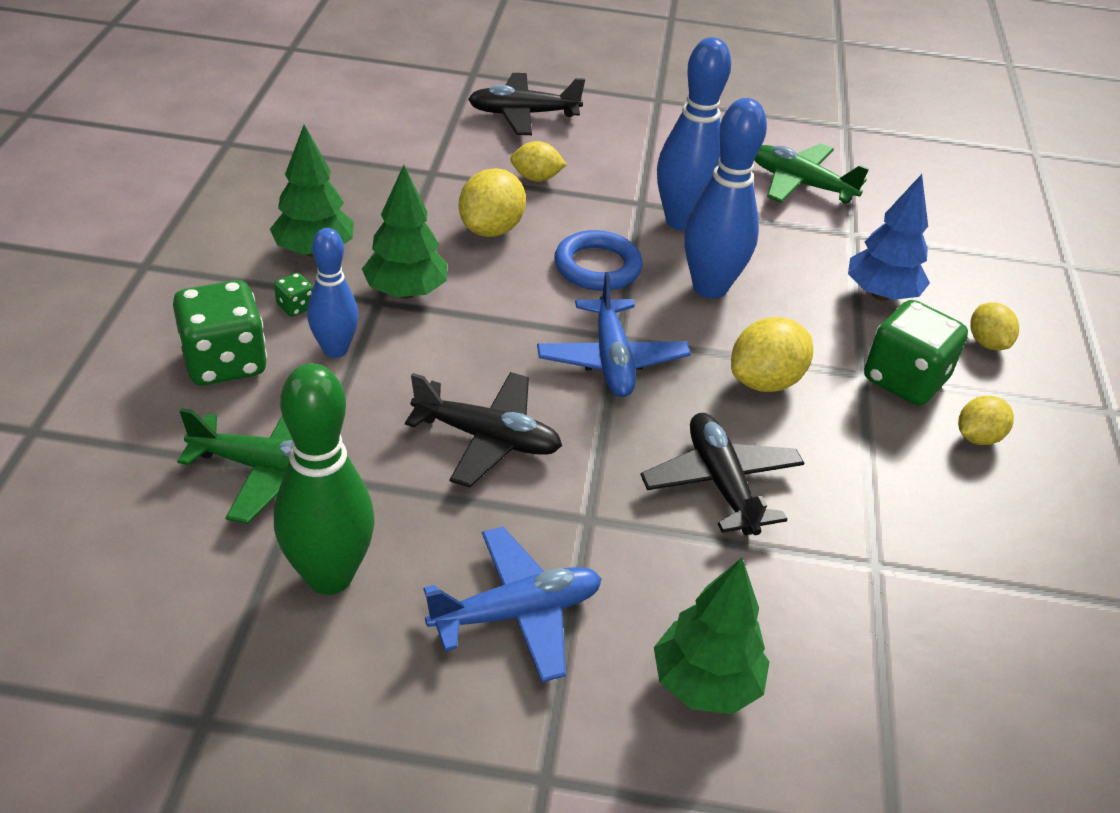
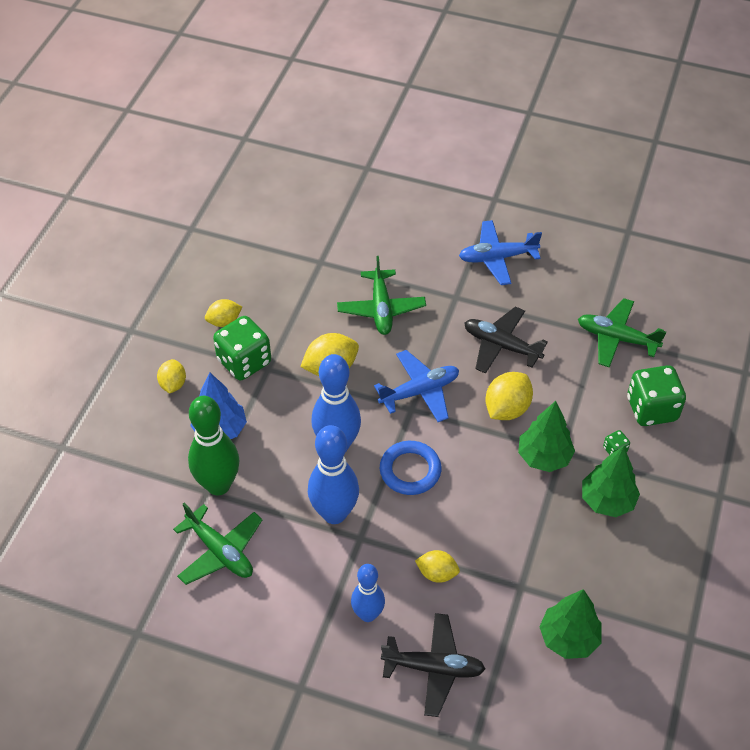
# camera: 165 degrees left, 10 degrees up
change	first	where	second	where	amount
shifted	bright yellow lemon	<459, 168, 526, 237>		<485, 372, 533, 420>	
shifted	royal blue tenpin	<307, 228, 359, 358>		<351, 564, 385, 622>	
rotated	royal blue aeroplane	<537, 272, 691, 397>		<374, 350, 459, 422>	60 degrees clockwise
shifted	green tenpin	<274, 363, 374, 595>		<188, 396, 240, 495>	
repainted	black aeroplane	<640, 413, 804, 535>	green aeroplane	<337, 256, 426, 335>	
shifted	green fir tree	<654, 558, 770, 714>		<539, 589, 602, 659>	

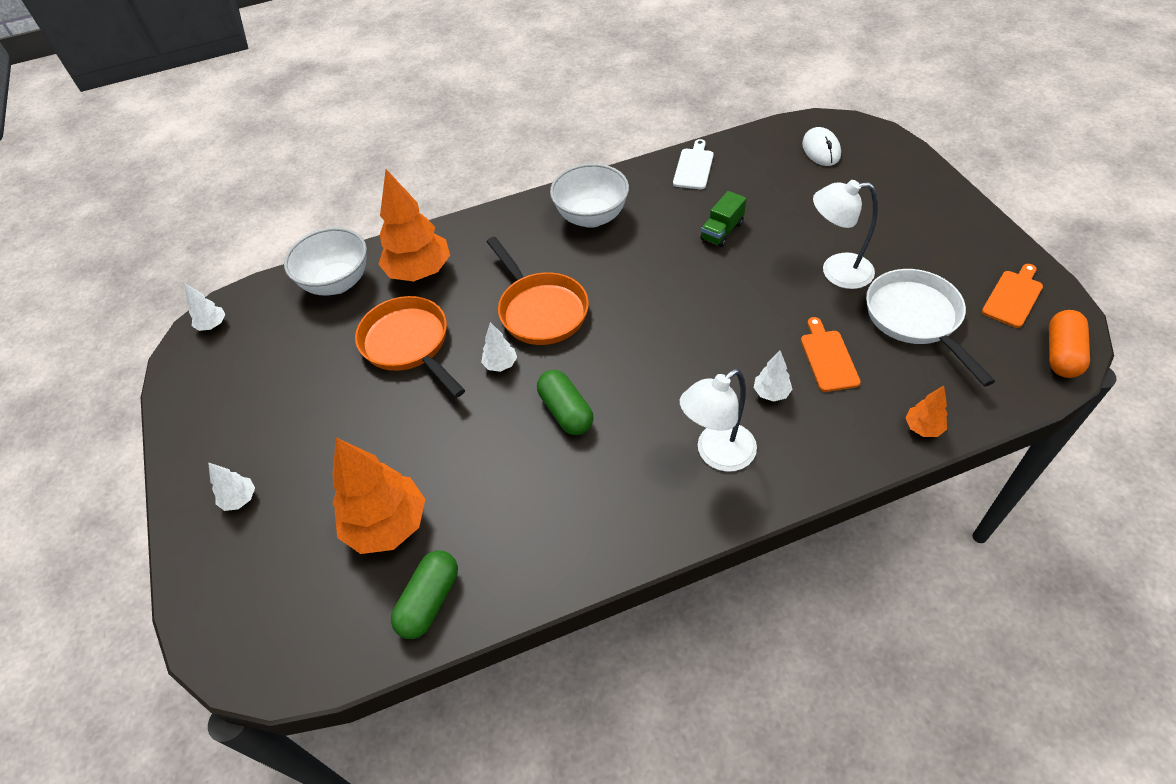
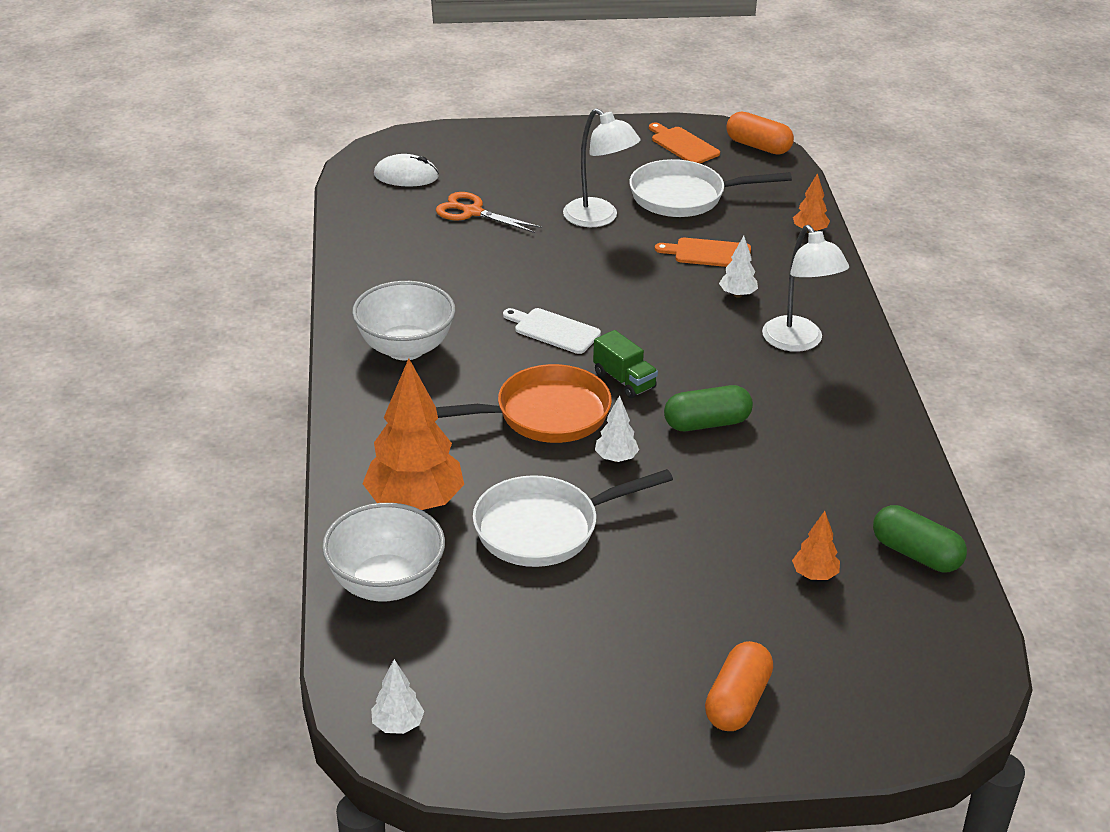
# camera: 80 degrees left, 15 degrees down
change	first	where	second	where	amount
shifted	white chopping board	<673, 139, 714, 189>		<503, 308, 601, 354>	
rotated	white desk lamp	<813, 180, 878, 289>		<563, 108, 640, 227>	60 degrees counterclockwise
shifted	green lorry	<700, 191, 746, 247>		<593, 330, 658, 398>	
repainted	orange-coloured frying pan	<355, 296, 465, 398>	white frying pan	<473, 469, 673, 567>	
scaled	orange-coloured fir tree	<333, 438, 425, 554>		<792, 511, 840, 580>	x0.46
swapped	white fir tree	<208, 462, 255, 511>	orange-coloured pill shape	<705, 641, 773, 731>	
new			orange-coloured pair of scissors	<436, 192, 542, 233>	

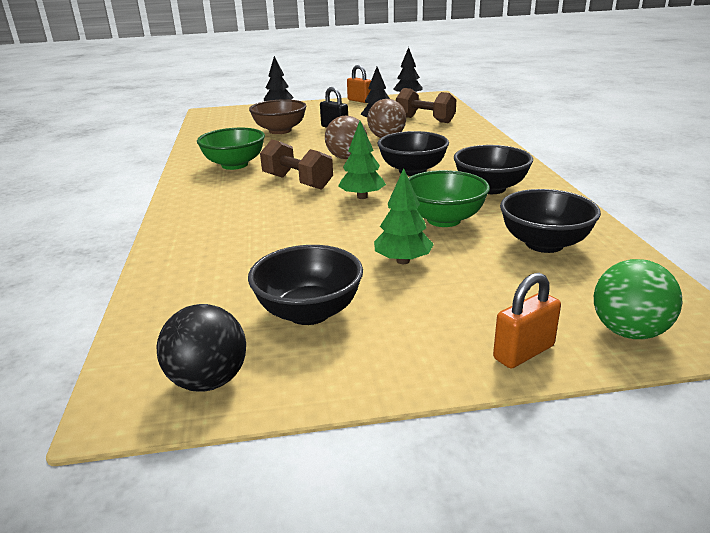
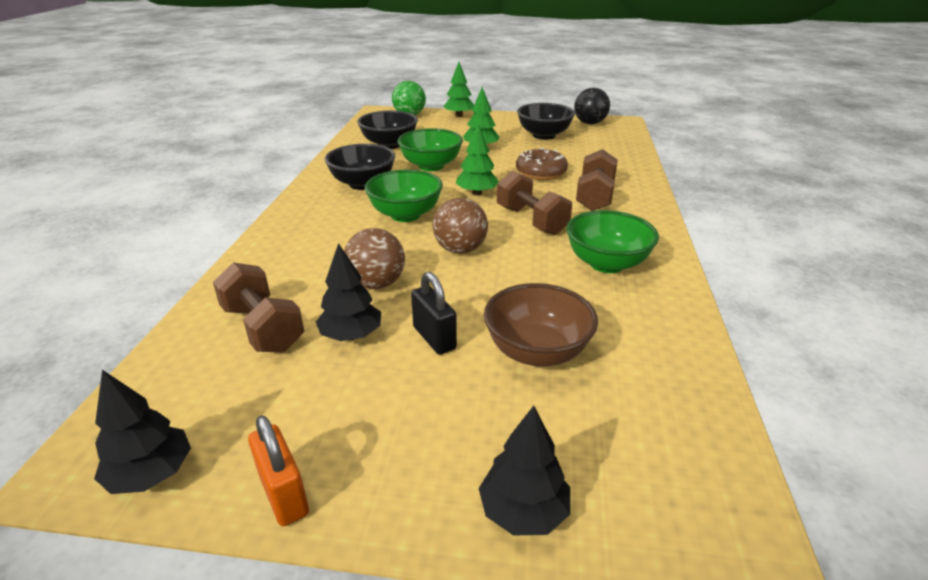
# camera: 165 degrees left, 5 degrees up
change	first	where	second	where	amount
repainted	black deep dish	<378, 131, 449, 176>	green deep dish	<365, 170, 443, 222>	
swapped	orange-coloured lock	<493, 273, 561, 369>	green fir tree	<443, 62, 474, 117>	
new			brown donut	<516, 148, 568, 180>	
new			brown dumbbell	<576, 149, 618, 211>	

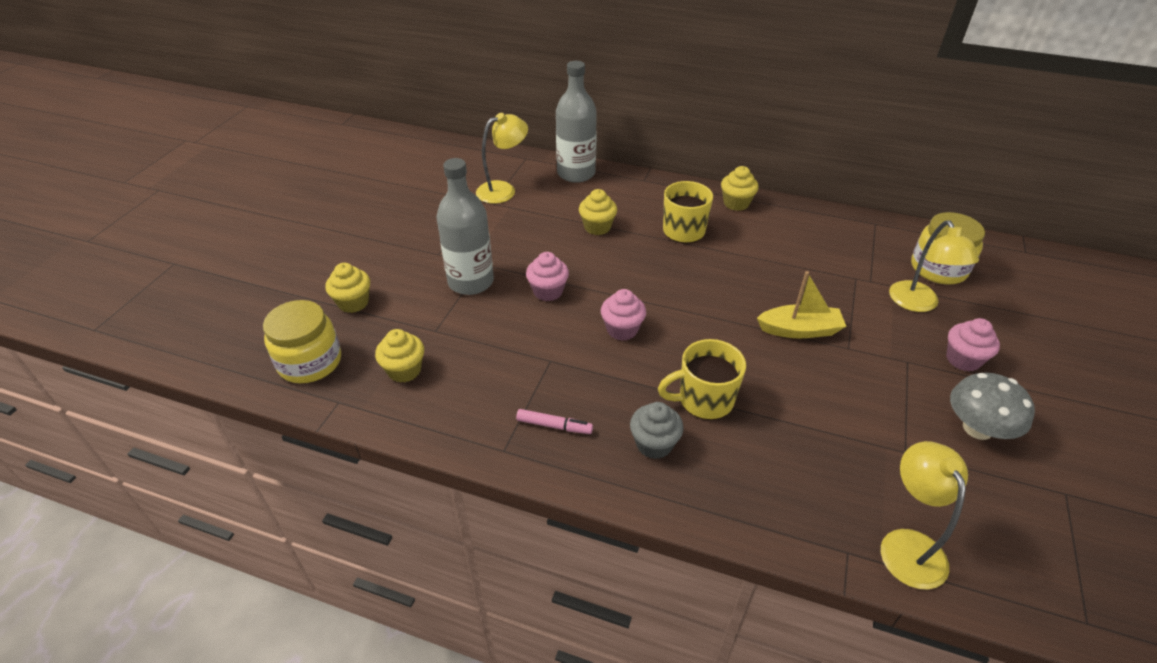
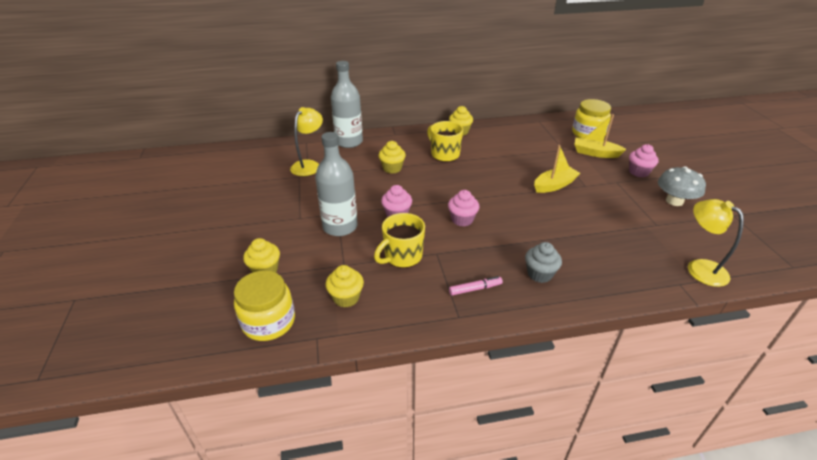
# camera: 30 degrees left, 5 degrees down
change	first	where	second	where	amount
swapped	bright yellow desk lamp	<889, 220, 979, 312>	bright yellow boat	<574, 114, 626, 158>	
shifted	bright yellow coffee mug	<658, 339, 746, 420>		<374, 213, 425, 268>	

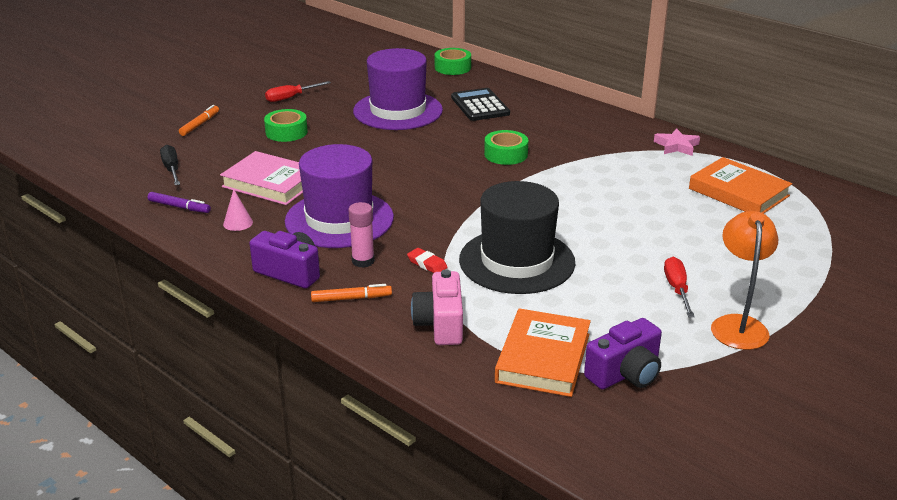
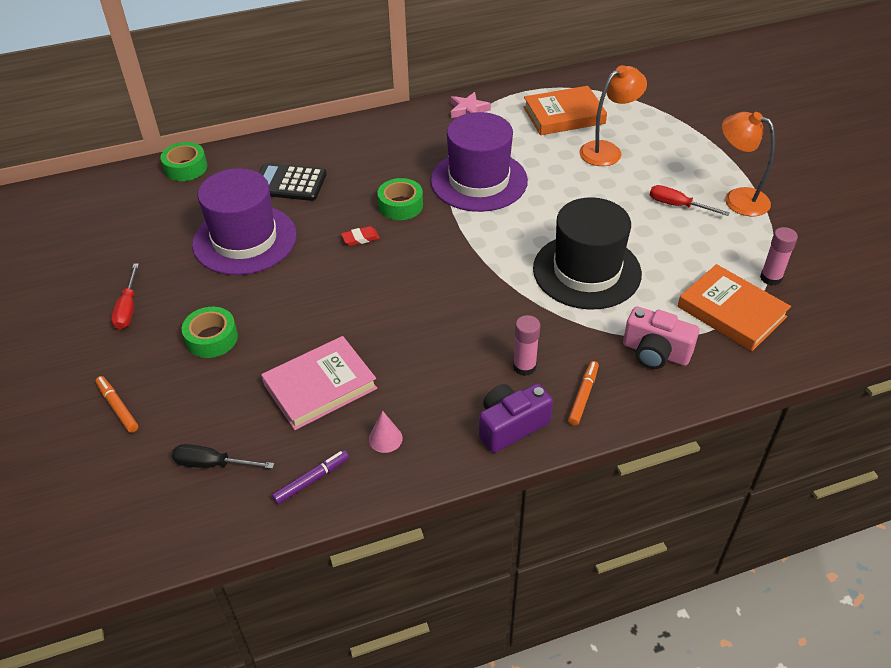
# camera: 60 degrees left, 15 degrees up
change	first	where	second	where	amount
shifted	royal purple hat	<285, 144, 394, 248>		<431, 112, 528, 212>	
shifted	crimson pencil eraser	<407, 248, 448, 273>		<341, 226, 380, 246>	
swapped	royal purple camera	<584, 318, 662, 389>	pink glue	<760, 227, 798, 286>	
new			orange-coloured desk lamp	<579, 65, 647, 166>	

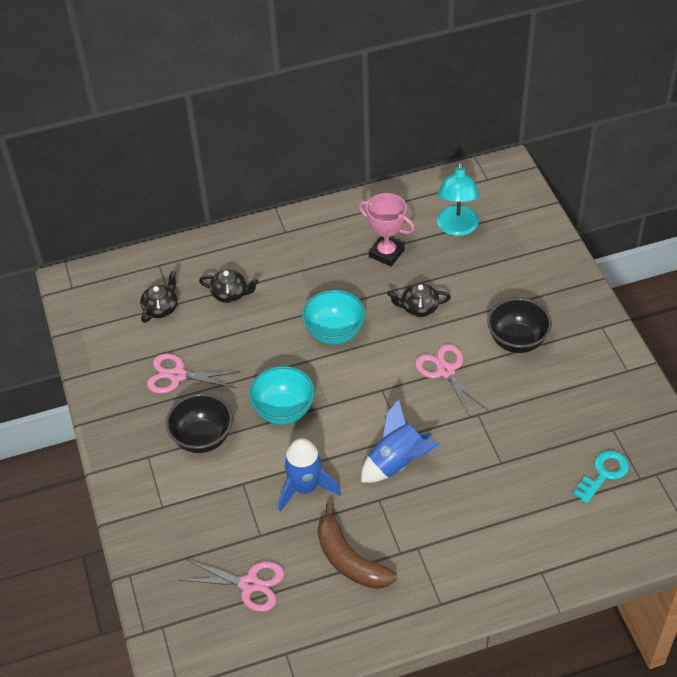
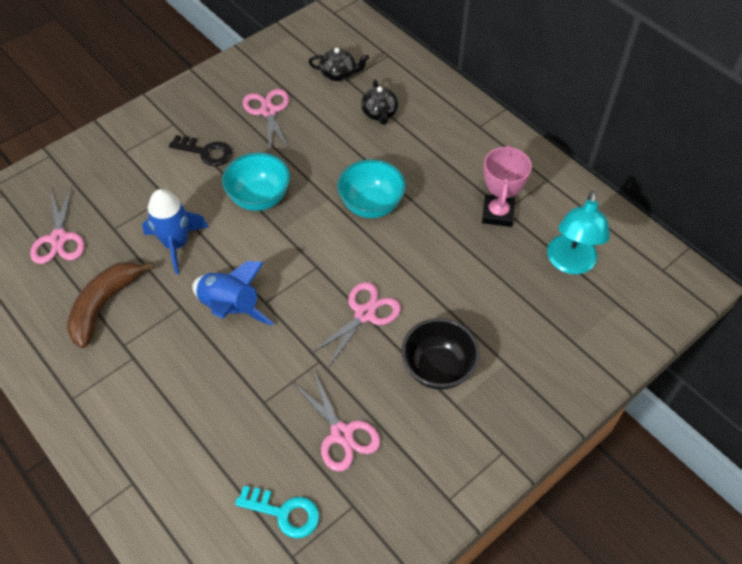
# camera: 65 degrees right, 5 degrees up
change	first	where	second	where	amount
rotated	aqua desk lamp	<437, 161, 479, 236>		<547, 191, 610, 274>	60 degrees counterclockwise
gone	black teapot	<387, 283, 451, 317>			
swapped	black deep dish	<166, 393, 233, 453>	black key	<169, 135, 232, 166>	
new			pink pair of scissors	<293, 369, 381, 472>	

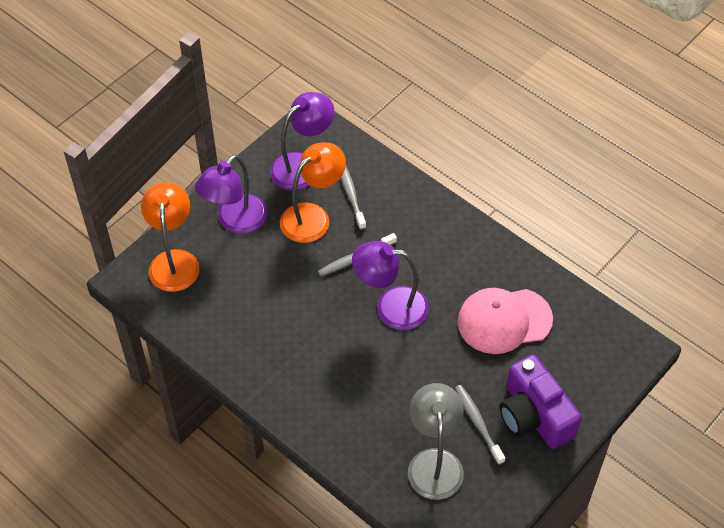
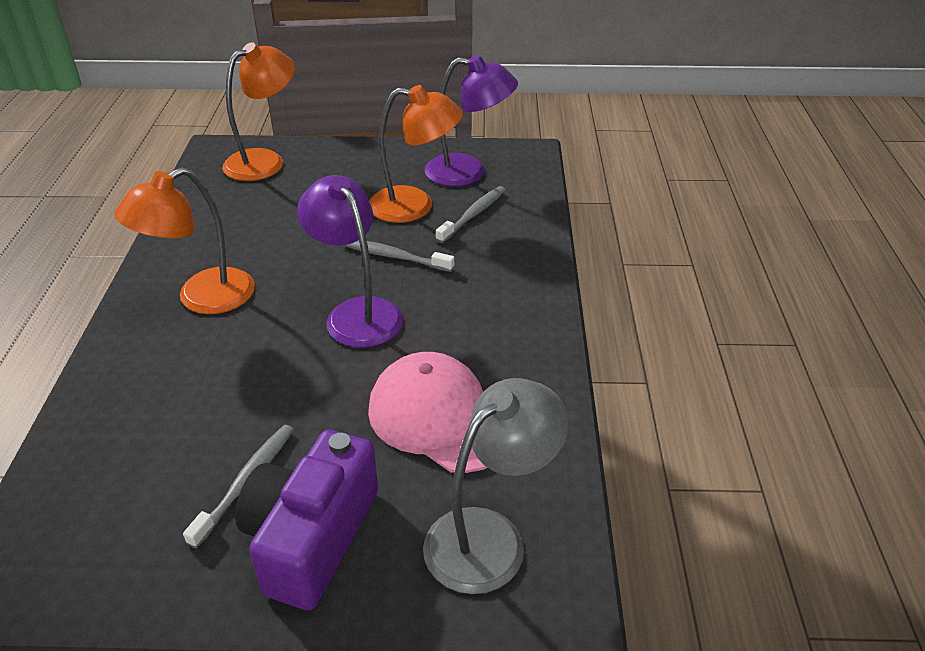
# camera: 50 degrees right, 15 degrees down
change	first	where	second	where	amount
gone	royal purple desk lamp	<195, 155, 267, 234>			
shifted	ash-grey desk lamp	<408, 383, 464, 500>		<423, 378, 569, 594>	
new			orange-coloured desk lamp	<114, 168, 255, 314>	

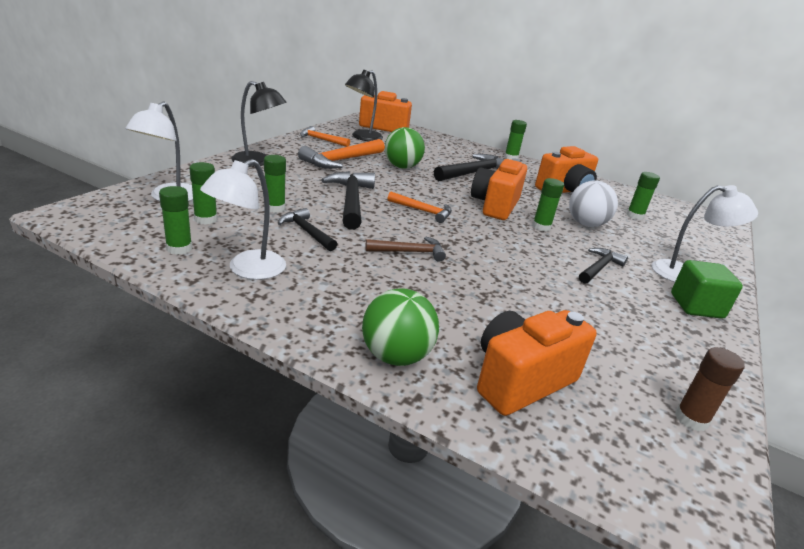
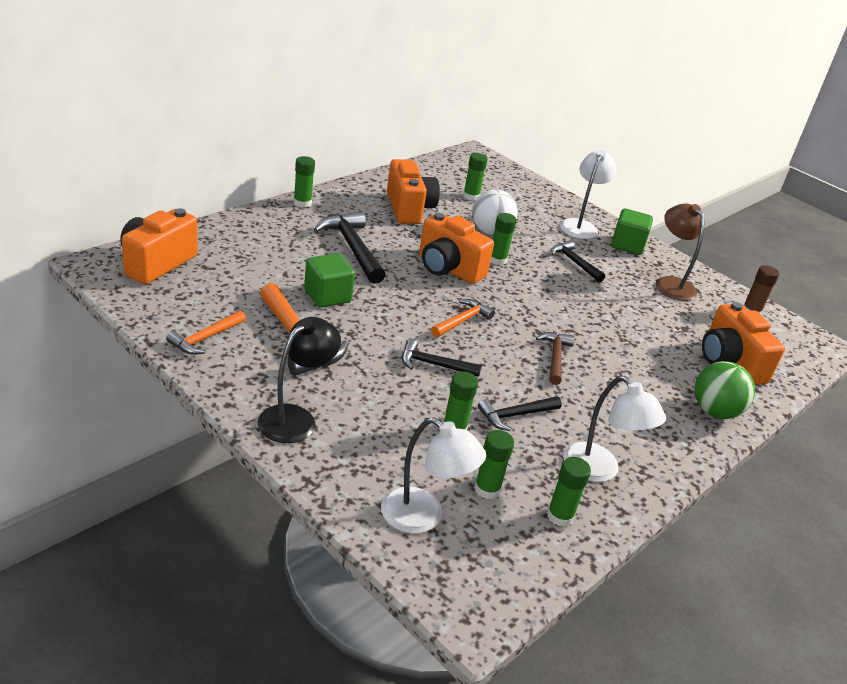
# camera: 75 degrees left, 5 degrees up
change	first	where	second	where	amount
gone	black desk lamp	<345, 70, 383, 141>			
swapped	green ball	<385, 127, 425, 169>	green solid cube	<304, 253, 355, 308>	
scaled	black hammer	<321, 171, 375, 230>		<402, 339, 482, 377>	x0.60
new			brown desk lamp	<656, 203, 705, 301>	

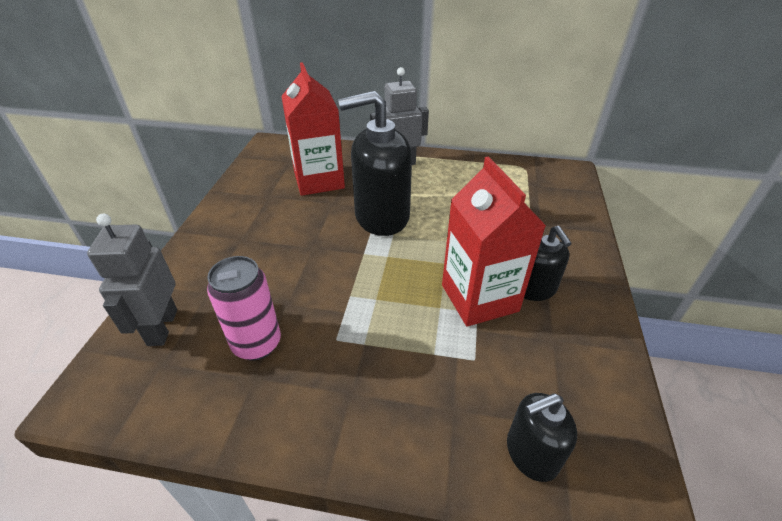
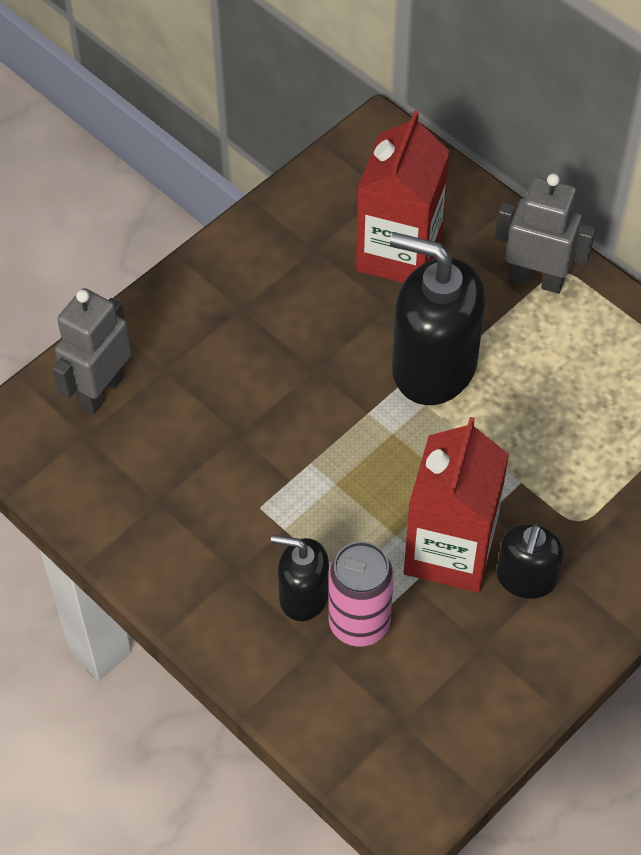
# camera: 35 degrees right, 15 degrees up
change	first	where	second	where	amount
shifted	pink tin	<207, 256, 281, 361>		<329, 541, 394, 647>	
shifted	black pump bottle	<507, 393, 577, 482>		<271, 535, 329, 621>	

